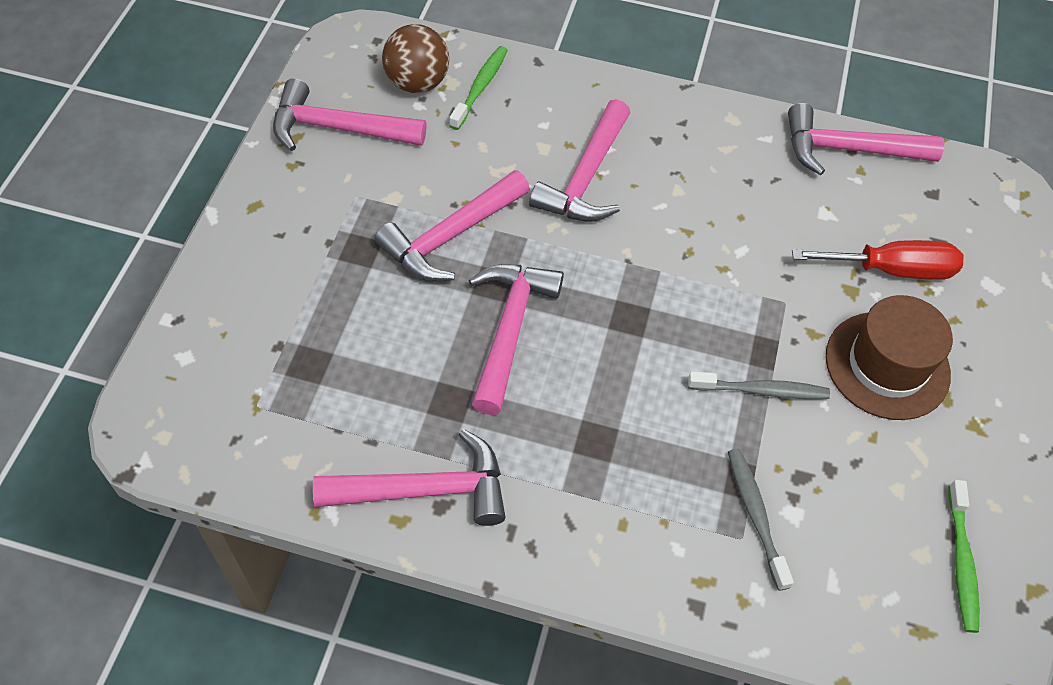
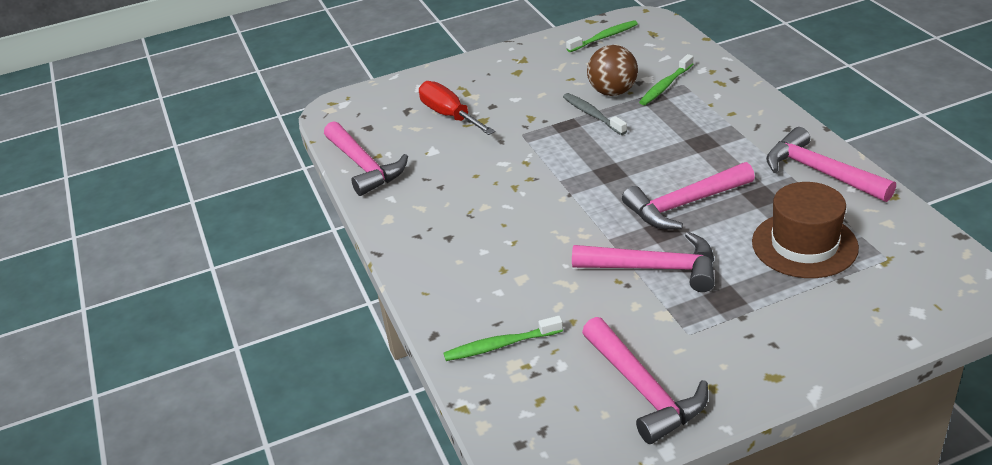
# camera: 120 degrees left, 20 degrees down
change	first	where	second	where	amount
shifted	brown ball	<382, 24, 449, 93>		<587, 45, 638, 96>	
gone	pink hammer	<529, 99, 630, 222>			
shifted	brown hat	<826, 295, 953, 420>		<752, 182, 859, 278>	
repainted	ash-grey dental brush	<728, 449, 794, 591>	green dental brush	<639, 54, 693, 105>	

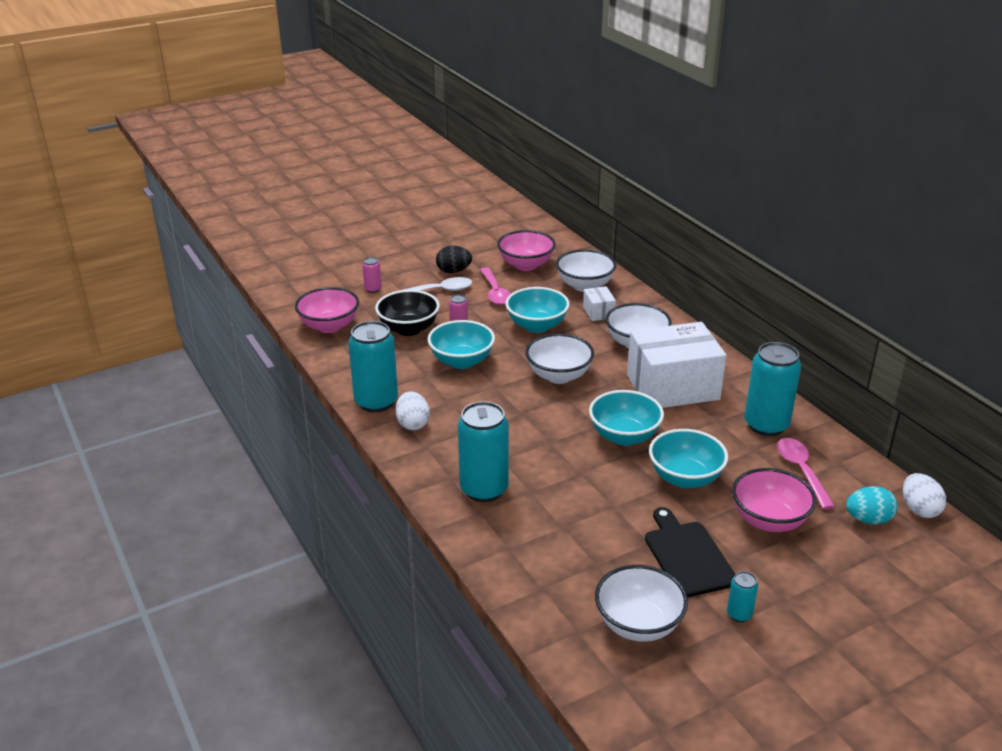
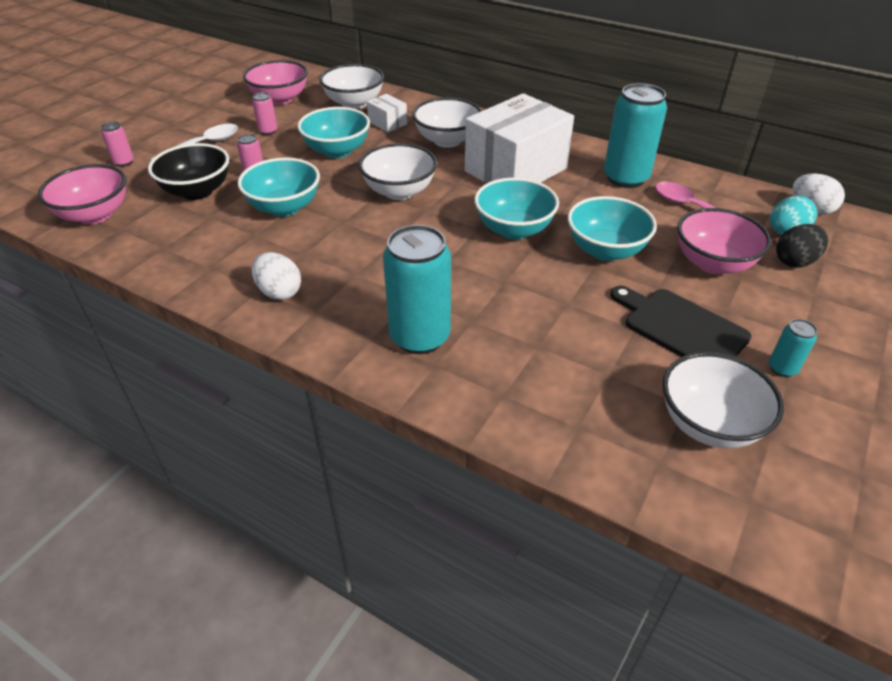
# camera: 30 degrees left, 10 degrees up
change	first	where	second	where	amount
shifted	black egg shape	<436, 246, 472, 273>		<776, 224, 829, 268>	
swapped	pink teaspoon	<480, 267, 511, 305>	pink tin	<252, 92, 277, 135>	
gone	aqua tin	<348, 321, 398, 412>			

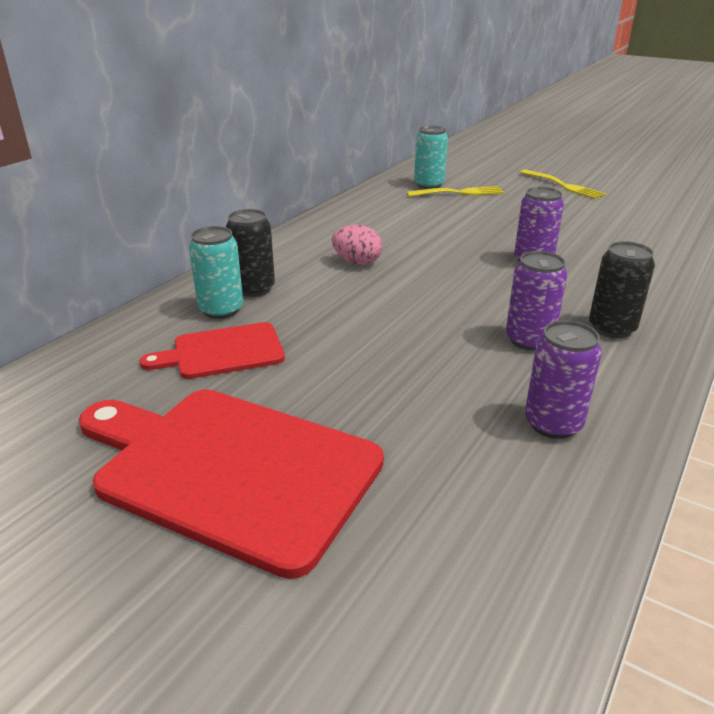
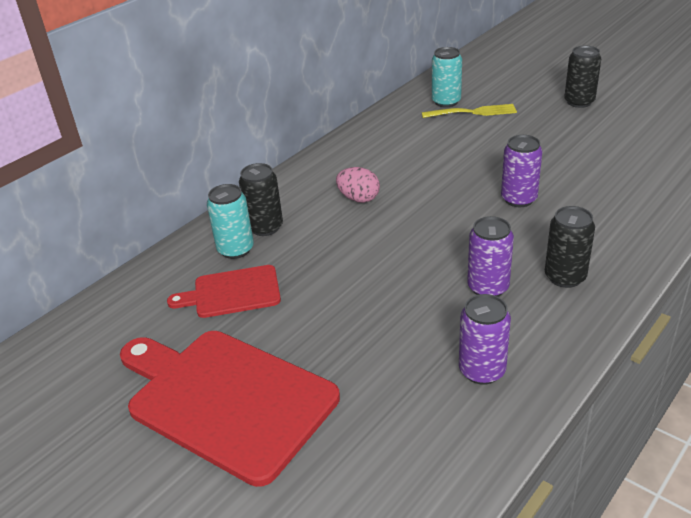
# camera: 10 degrees right, 5 degrees up
change	first	where	second	where	amount
swapped	bright yellow dinner fork	<520, 170, 606, 199>	black tin	<564, 46, 601, 108>	

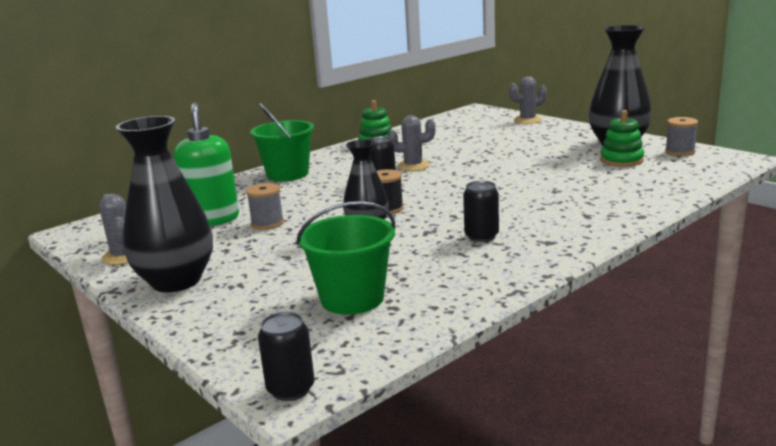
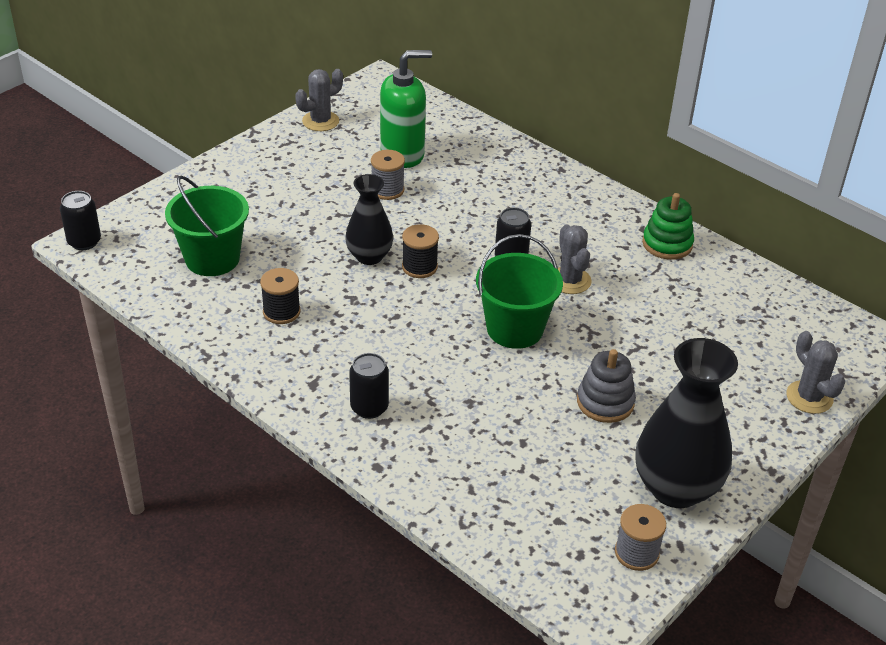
# camera: 80 degrees right, 20 degrees up
change	first	where	second	where	amount
shifted	green pail	<250, 103, 314, 181>		<476, 234, 563, 349>	
gone	green stacking rings	<600, 110, 644, 167>			
gone	black flower vase	<116, 116, 213, 292>			
shifted	black tin	<463, 181, 499, 242>		<349, 353, 389, 419>	
new			black spool	<260, 268, 301, 324>	
new			ash-grey stacking rings	<577, 349, 636, 423>	

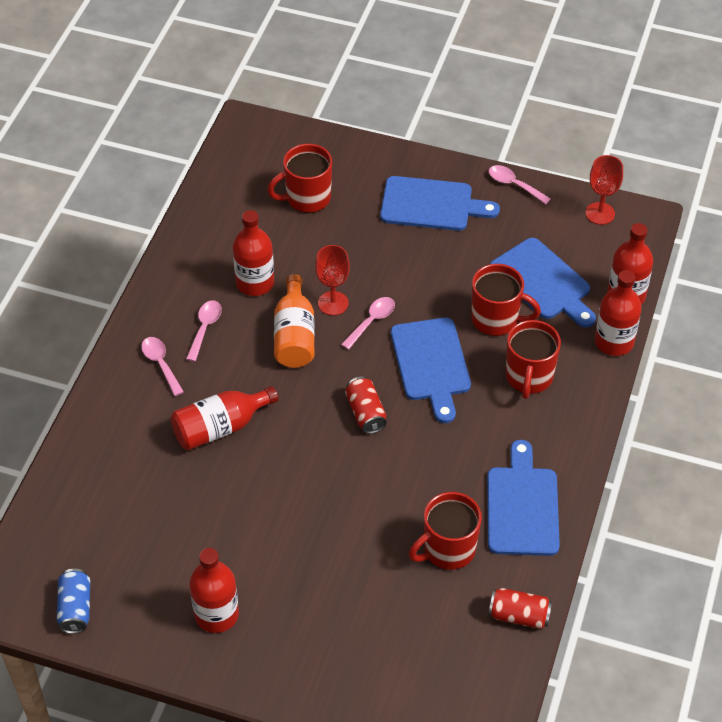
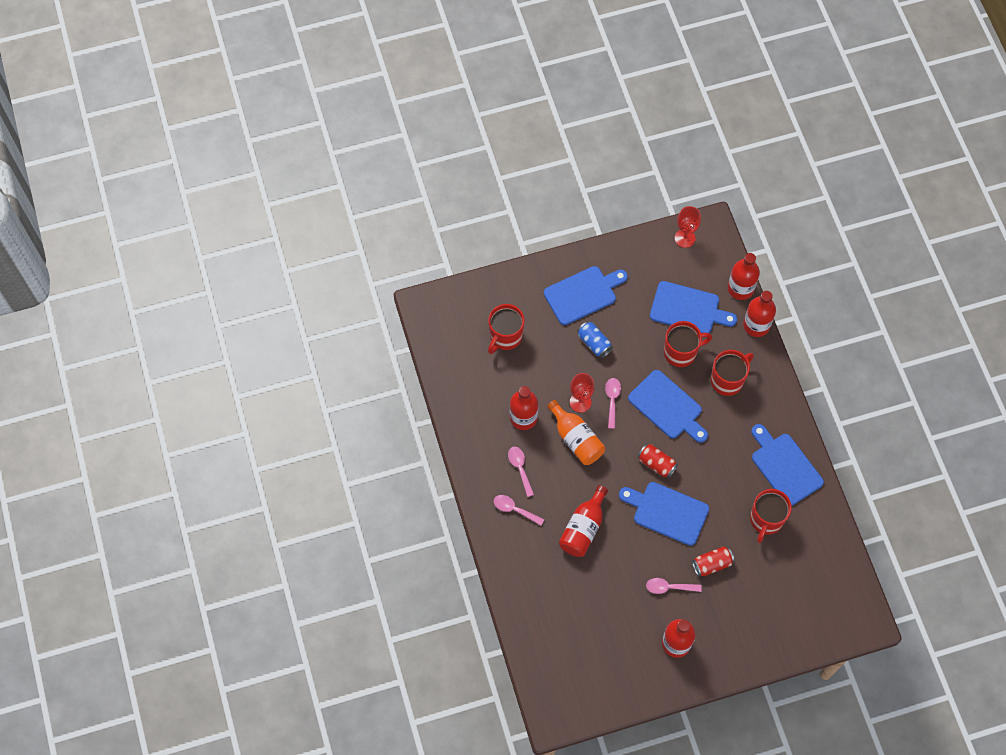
# camera: 35 degrees left, 15 degrees up
change	first	where	second	where	amount
shifted	pink teaspoon	<489, 165, 551, 204>		<646, 578, 702, 594>	
rotated	crimson coffee mug	<506, 320, 561, 399>		<711, 350, 754, 396>	105 degrees counterclockwise
shifted	royal blue tin	<57, 569, 90, 634>		<577, 321, 613, 358>	
shifted	crimson tin	<489, 588, 552, 629>		<692, 546, 734, 576>	
new			royal blue chopping board	<619, 482, 709, 546>	

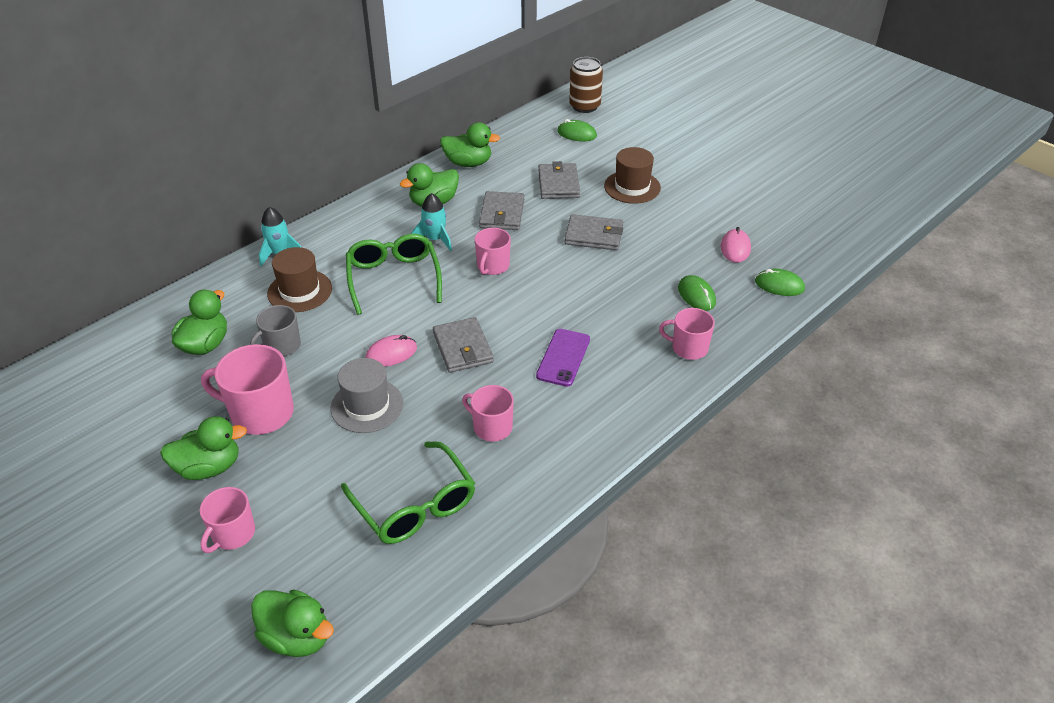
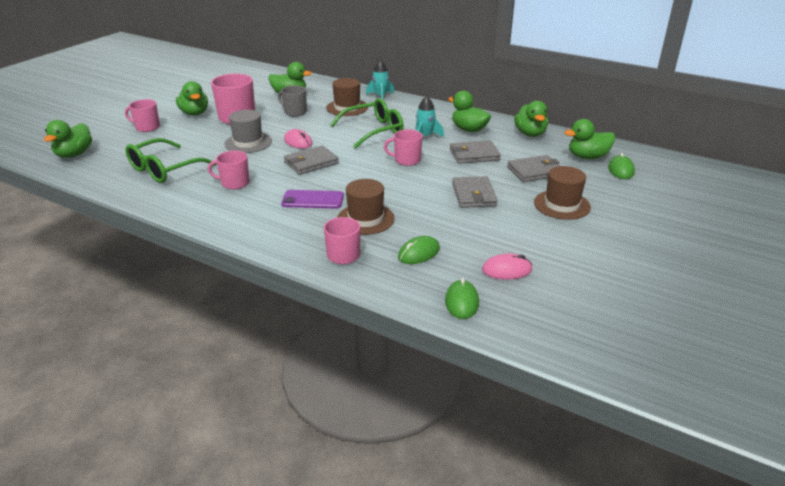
# camera: 75 degrees right, 10 degrees down
change	first	where	second	where	amount
gone	brown tin	<569, 57, 603, 113>			
rotated	pink coffee mug	<462, 385, 514, 441>		<208, 151, 250, 190>	105 degrees counterclockwise
new			green duck	<564, 119, 615, 159>	
new			brown hat	<337, 179, 395, 235>	

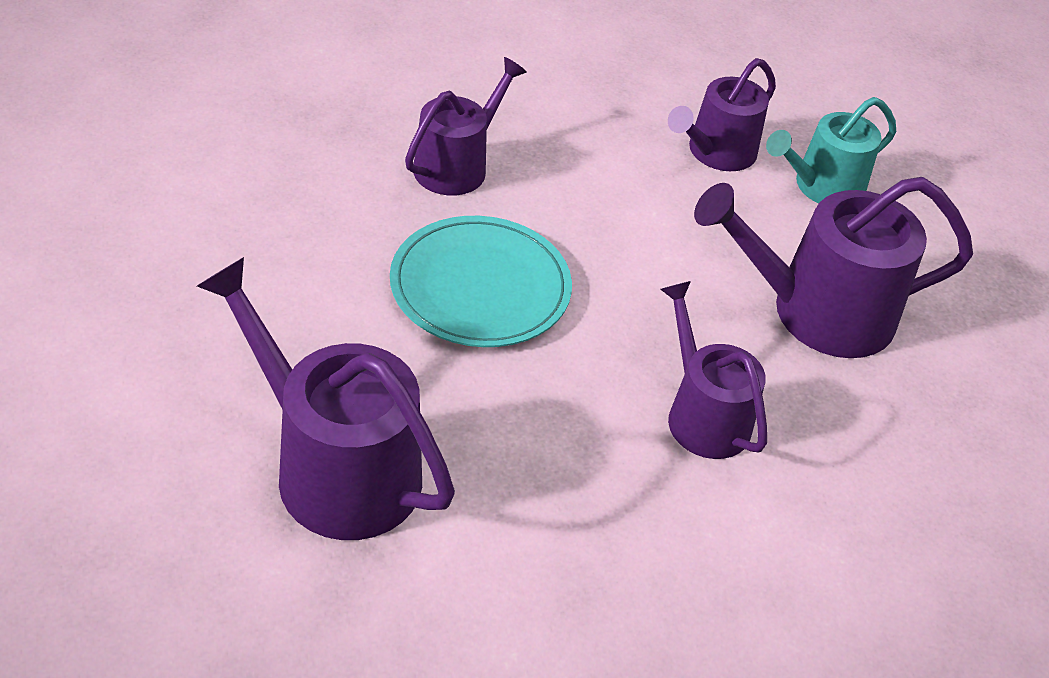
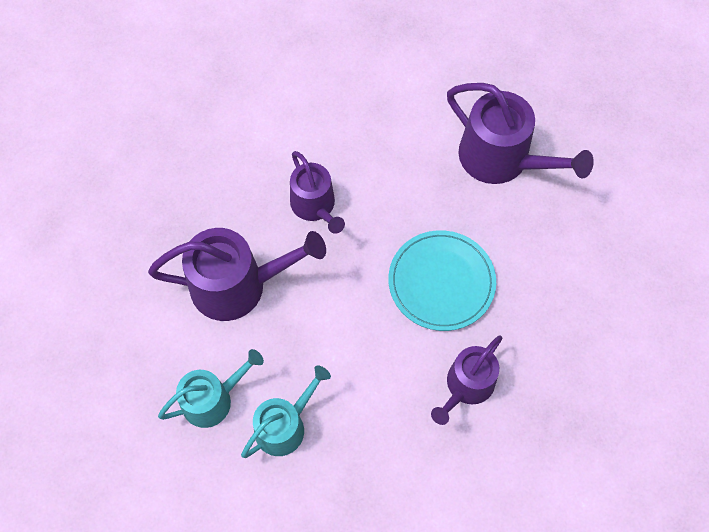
# camera: 175 degrees left, 20 degrees up
change	first	where	second	where	amount
repainted	royal purple sprinkling can	<668, 58, 776, 171>	aqua sprinkling can	<241, 365, 331, 458>	

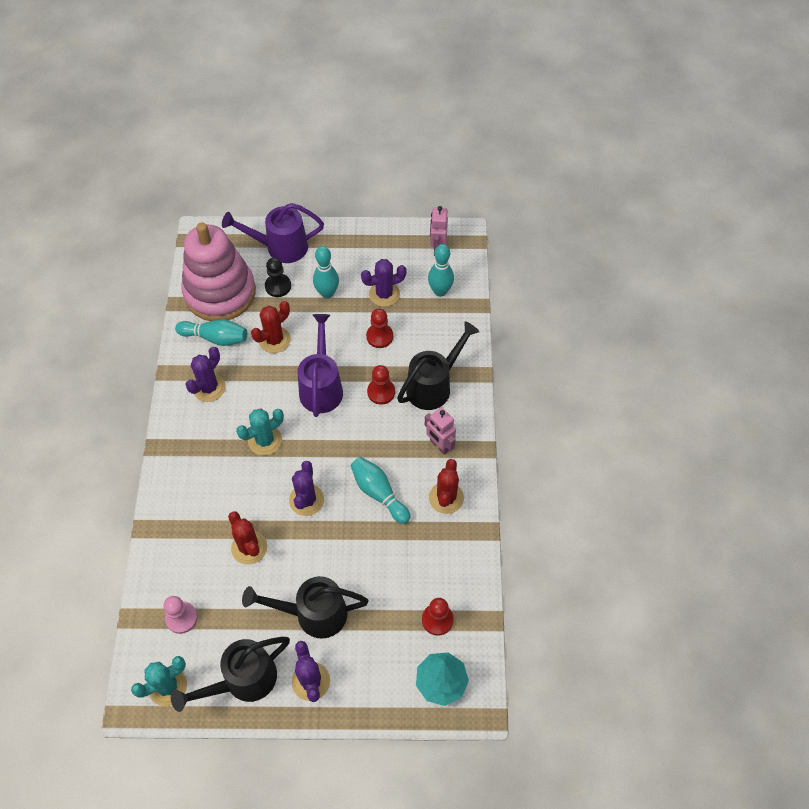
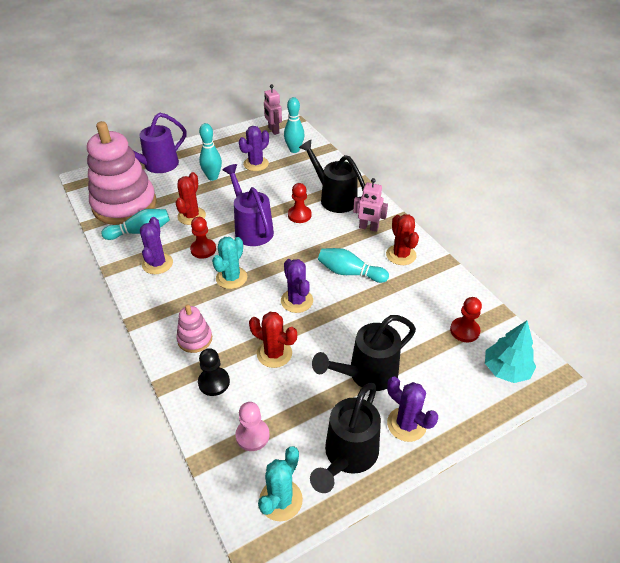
# camera: 30 degrees left, 15 degrees down
change	first	where	second	where	amount
shifted	black pawn	<265, 258, 291, 297>		<198, 348, 230, 396>	
shifted	crimson pawn	<366, 309, 393, 348>		<190, 217, 216, 259>	
rotated	black sprinkling can	<397, 321, 479, 410>		<299, 140, 365, 213>	60 degrees counterclockwise
new			pink stacking rings	<176, 304, 212, 353>	

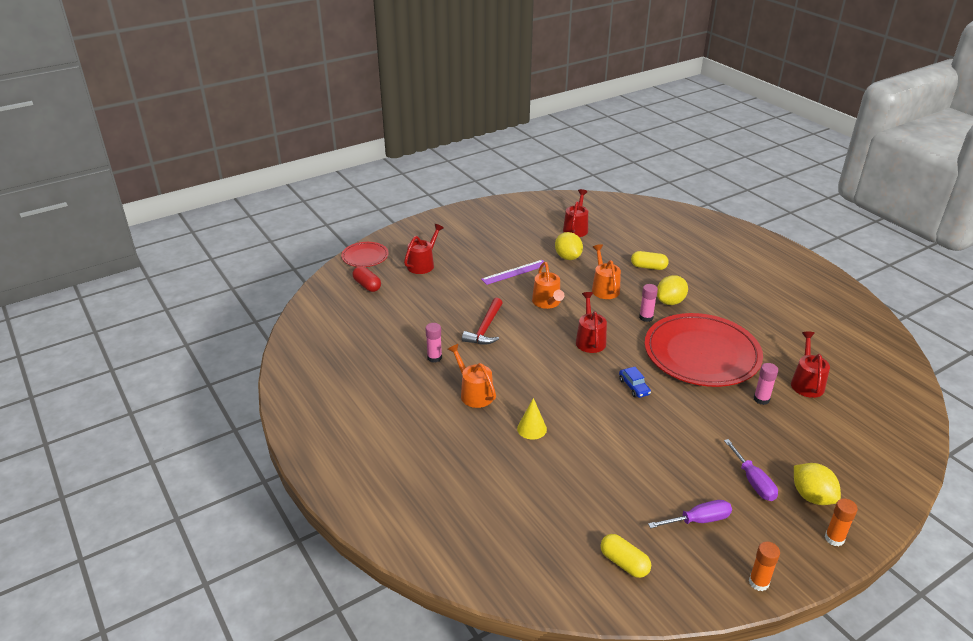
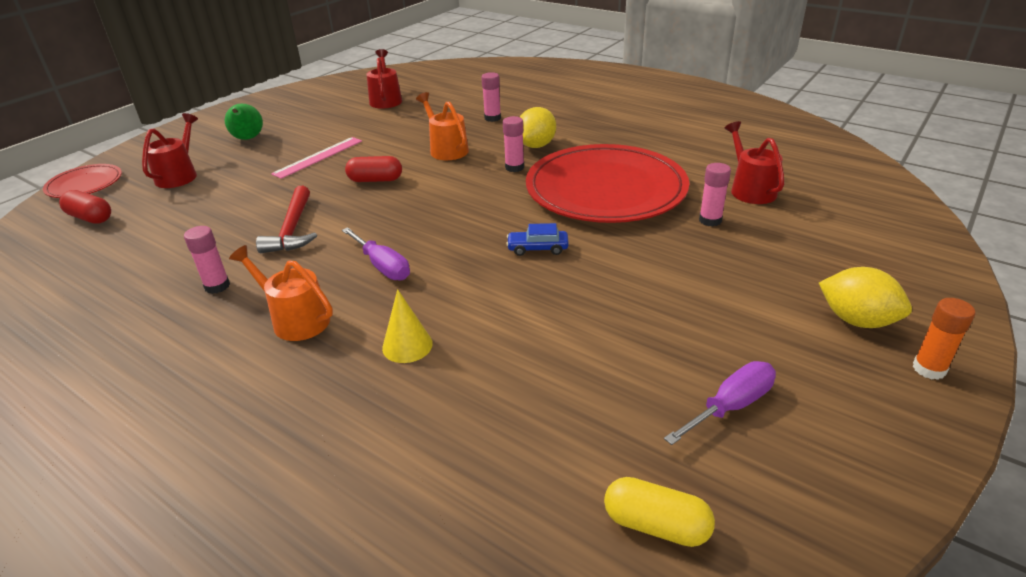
# camera: 20 degrees left, 0 degrees up
change	first	where	second	where	amount
gone	bright yellow lemon	<555, 232, 583, 260>			
swapped	bright yellow pill shape	<631, 251, 669, 270>	pink glue	<481, 72, 501, 122>	
repainted	royal purple measuring stick	<481, 260, 545, 285>	pink measuring stick	<271, 137, 362, 179>	
swapped	orange-coloured sprinkling can	<532, 262, 564, 309>	crimson pill shape	<345, 156, 402, 182>	
gone	crimson sprinkling can	<576, 292, 607, 353>			
rotated	royal blue car	<619, 367, 651, 398>		<506, 223, 569, 256>	135 degrees clockwise
shifted	royal purple screwdriver	<724, 439, 778, 501>		<342, 227, 410, 280>	
gone	orange-coloured glue	<749, 542, 780, 591>			
new			green toy pear	<225, 104, 263, 140>	

